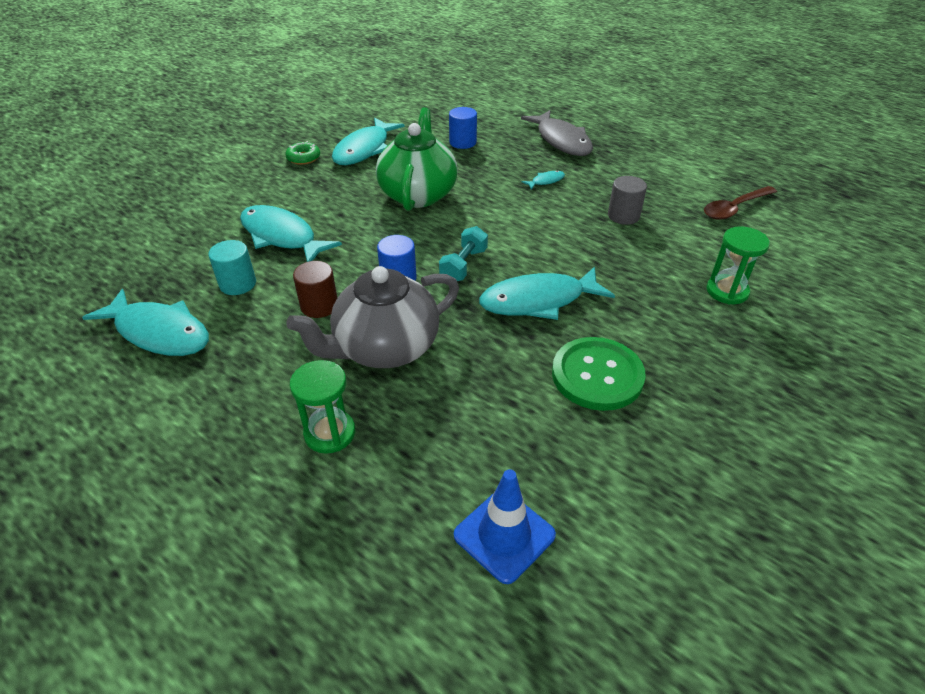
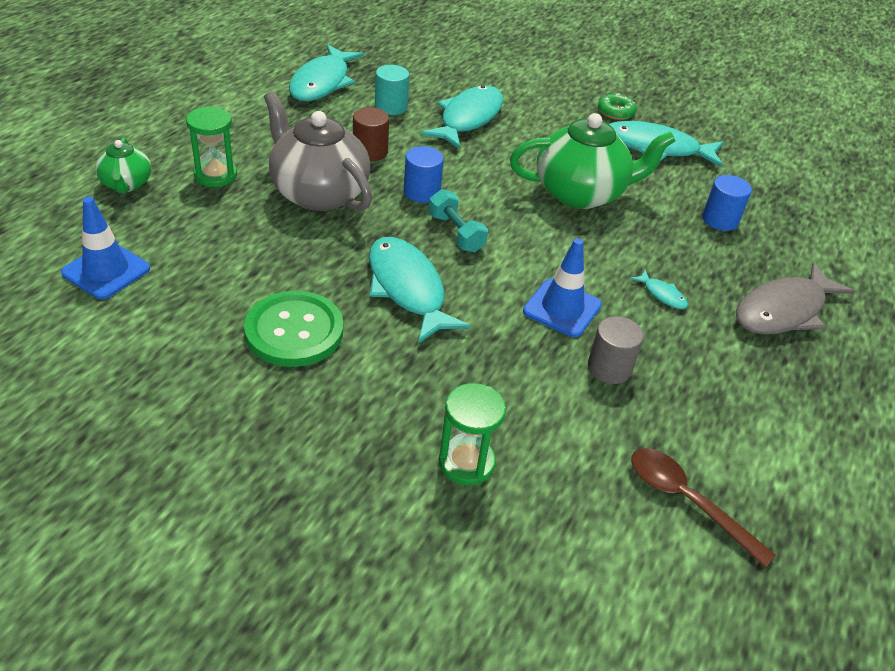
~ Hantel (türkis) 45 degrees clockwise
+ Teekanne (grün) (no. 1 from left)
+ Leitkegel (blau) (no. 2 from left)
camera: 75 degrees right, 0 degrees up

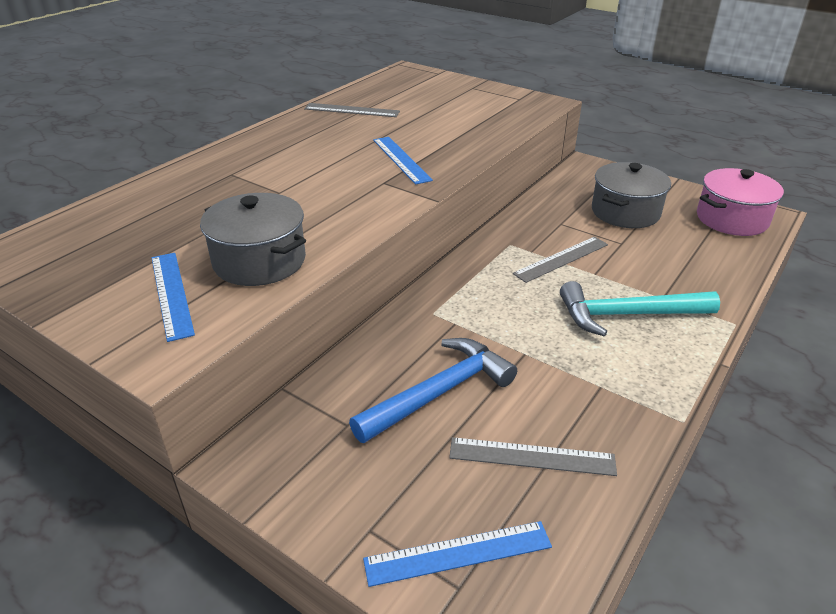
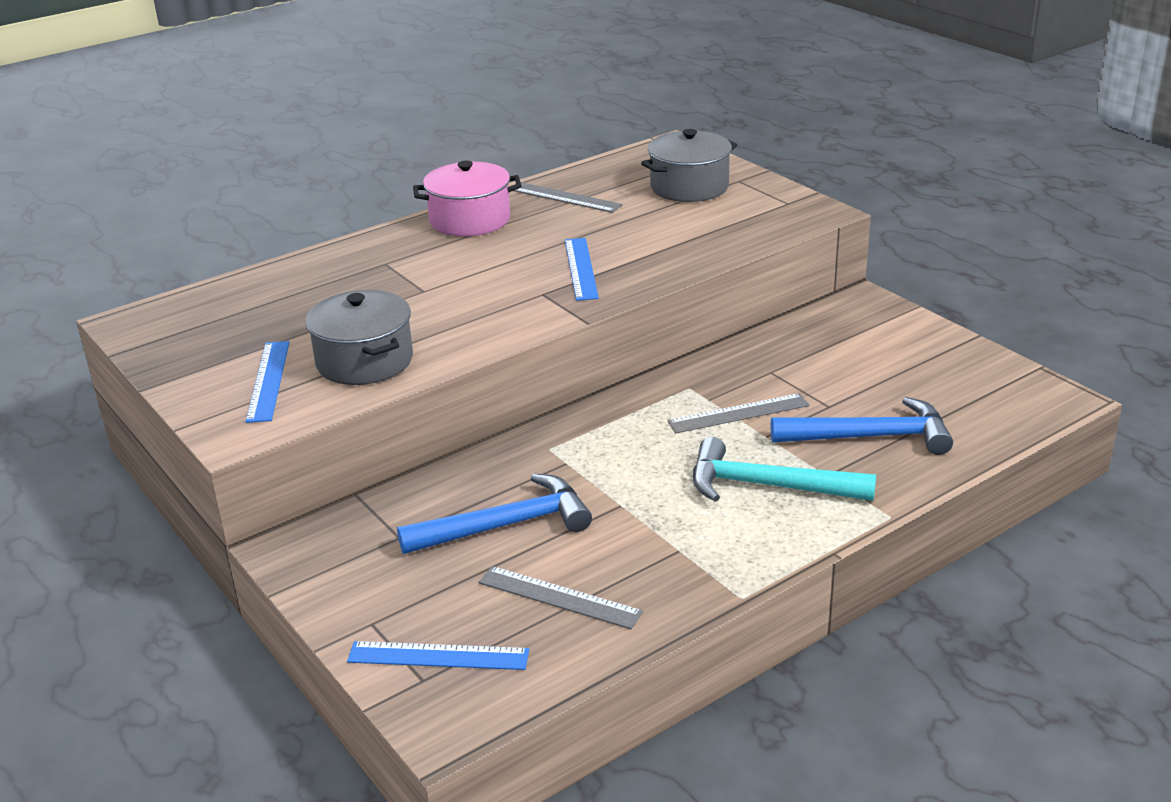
~ Kochtopf (grau) (no. 2 from left)
~ Kochtopf (rosa)
+ Hammer (blau) (no. 2 from left)
camera: 20 degrees right, 5 degrees down

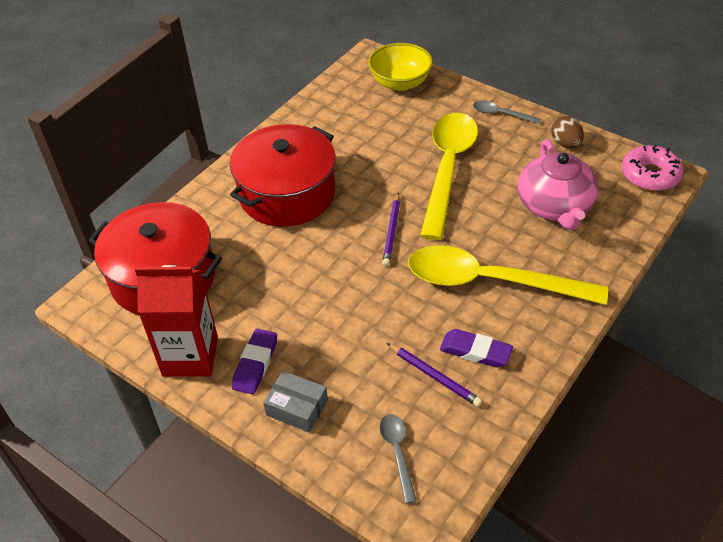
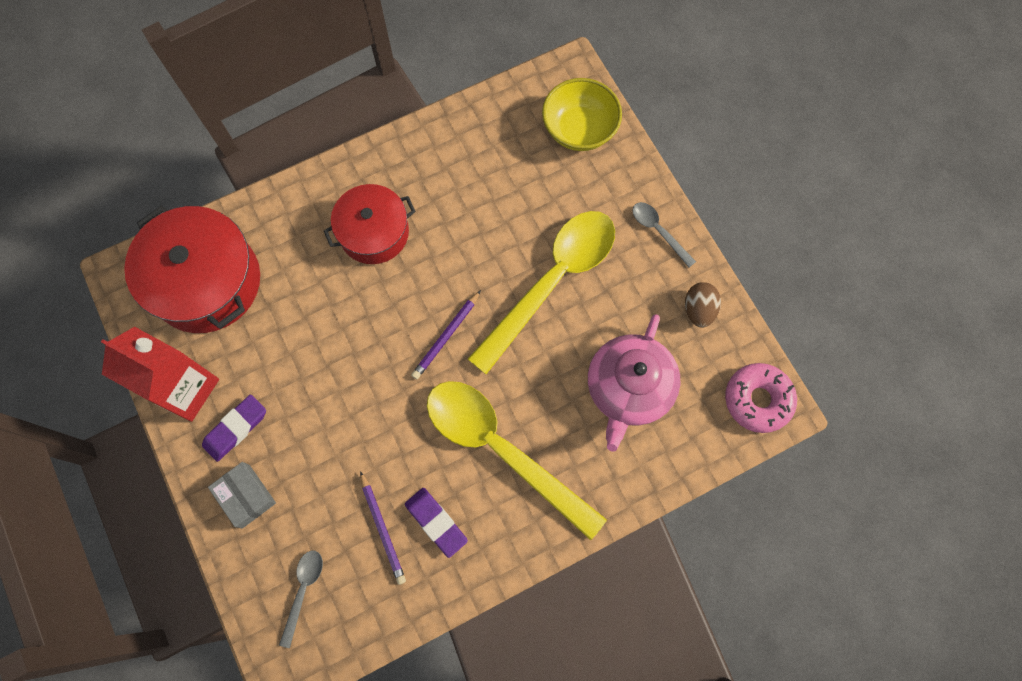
~ Kochtopf (rot) (no. 2 from left) x0.64
camera: 25 degrees right, 25 degrees up

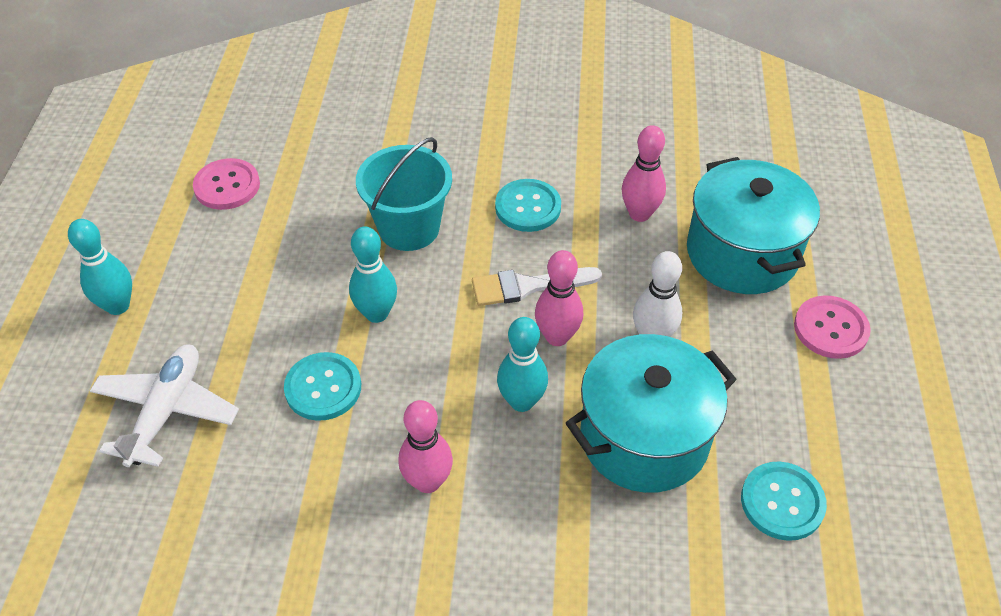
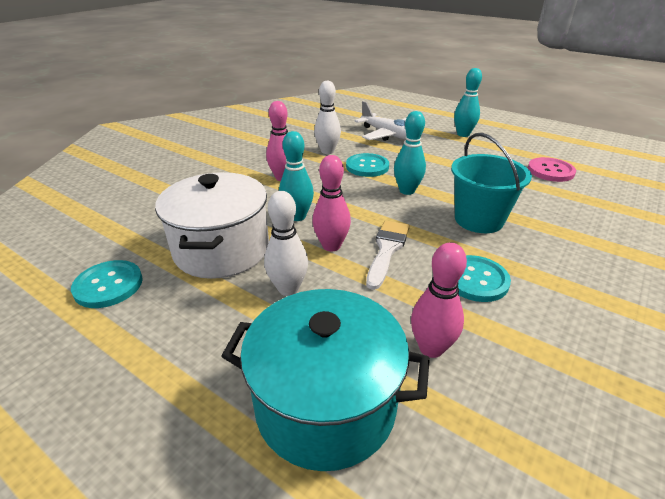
~ Kochtopf (türkis) (no. 1 from left) to Kochtopf (weiß)
- Knopf (rosa) (no. 2 from left)
+ Bowlingkegel (weiß) (no. 2 from left)
camera: 120 degrees right, 15 degrees down

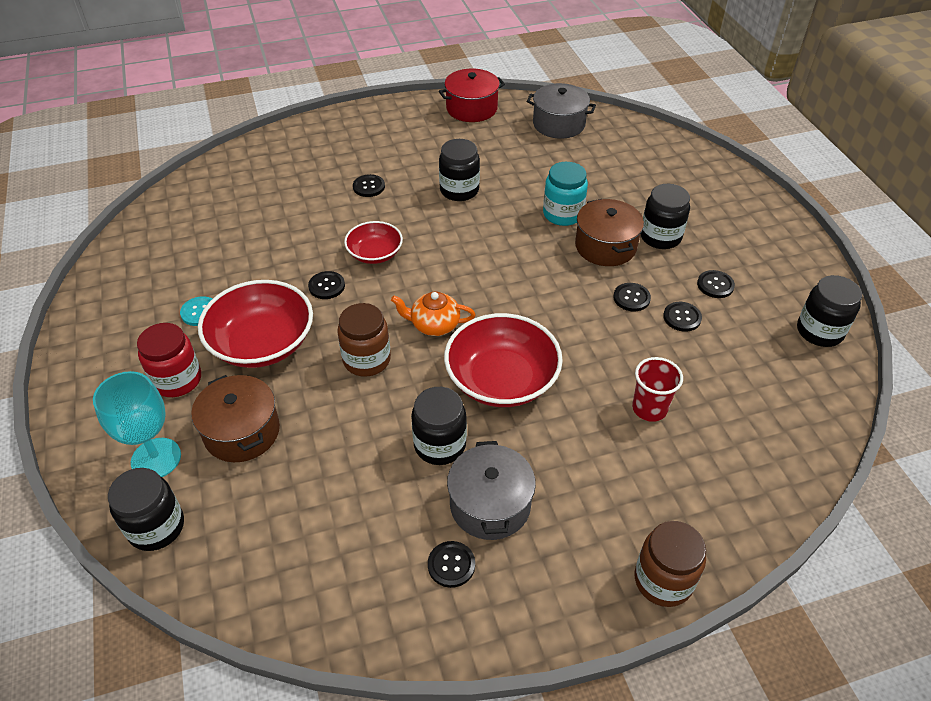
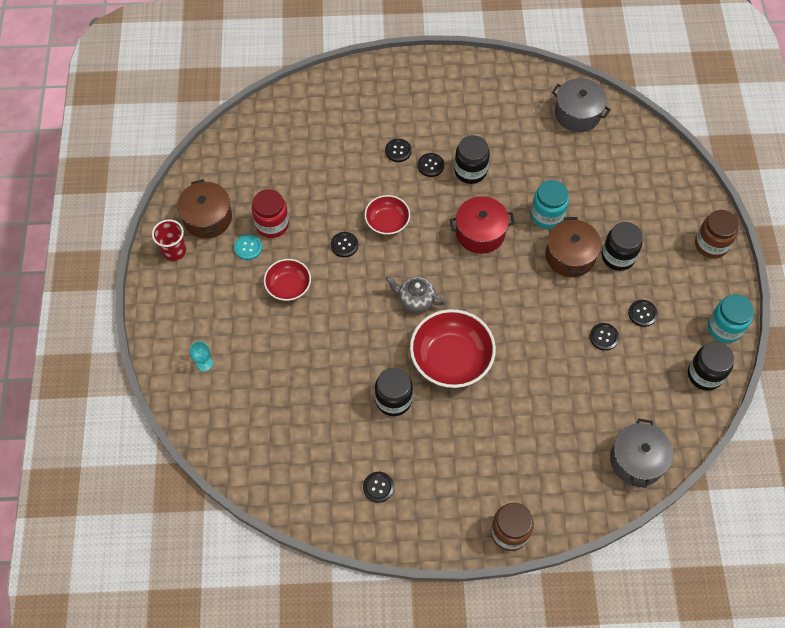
~ Kelch (türkis) x0.49
- Einmachglas (schwarz) (no. 1 from left)
~ Einmachglas (rot)
~ Kochtopf (braun) (no. 1 from left)
~ Schüssel (rot) (no. 1 from left) x0.58
~ Einmachglas (braun) (no. 1 from left in the first image) to Einmachglas (braun) (no. 2 from left)
~ Teekanne (orange) to Teekanne (grau)
~ Kochtopf (rot)
~ Kochtopf (grau) (no. 1 from left in the first image) to Kochtopf (grau) (no. 2 from left)
~ Knopf (schwarz) (no. 4 from left)
~ Becher (rot)
+ Einmachglas (türkis) (no. 2 from left)
camera: 15 degrees right, 15 degrees up

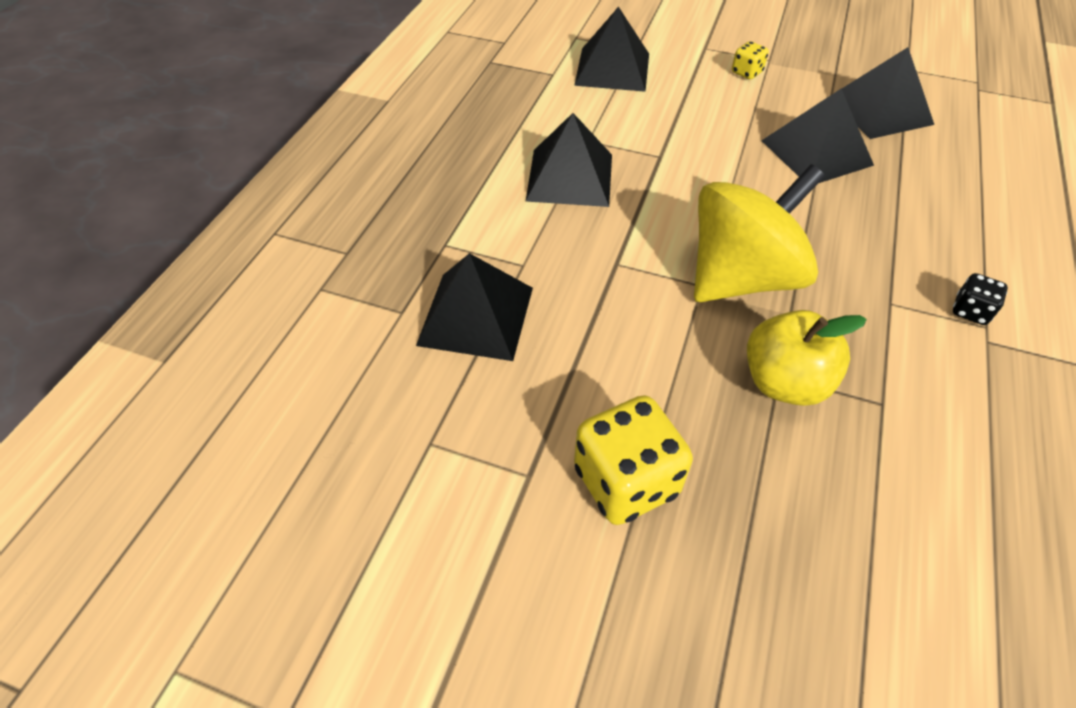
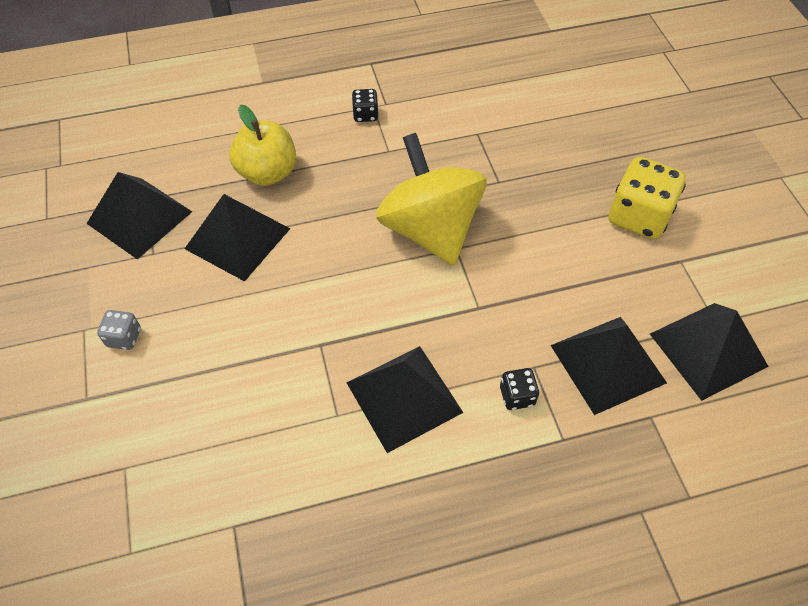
~ Pyramide (schwarz) (no. 3 from left in the first image) to Pyramide (schwarz) (no. 5 from left)
~ Kreisel (gelb) 45 degrees clockwise
~ Spielwürfel (gelb) (no. 2 from left) to Spielwürfel (grau)
~ Apfel (gelb)
+ Spielwürfel (schwarz) (no. 2 from left)
camera: 125 degrees left, 5 degrees up

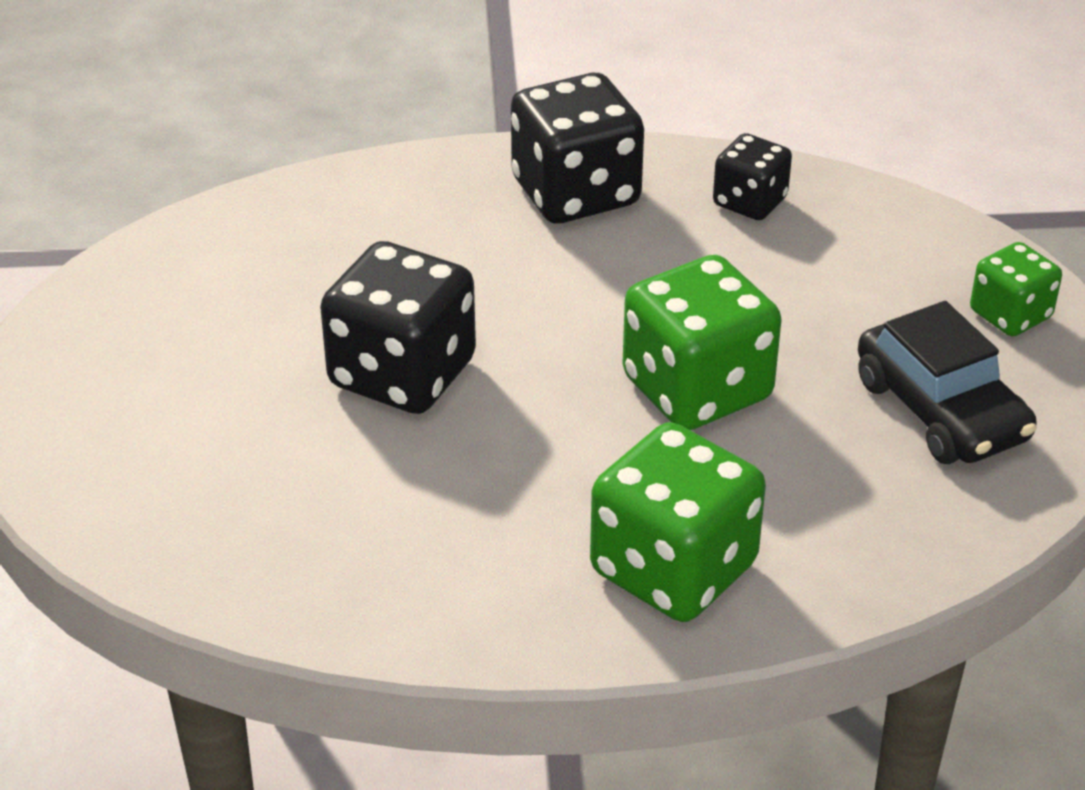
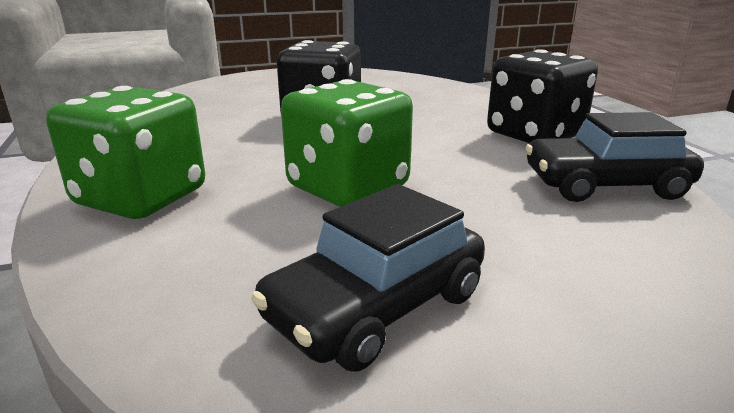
~ Spielwürfel (schwarz) (no. 3 from left) to Auto (schwarz) (no. 2 from left)
- Spielwürfel (grün) (no. 3 from left)
camera: 75 degrees right, 15 degrees down

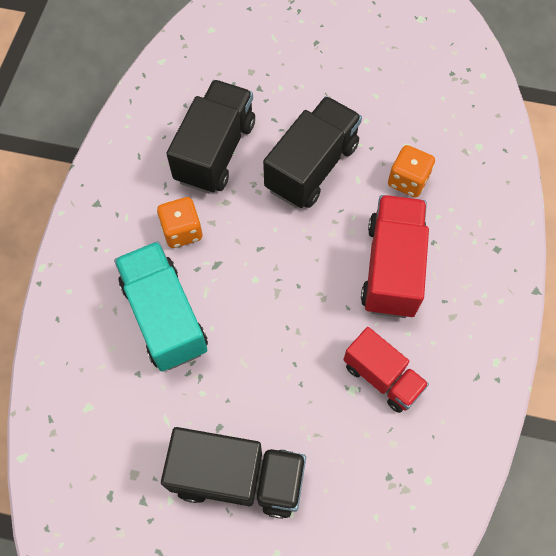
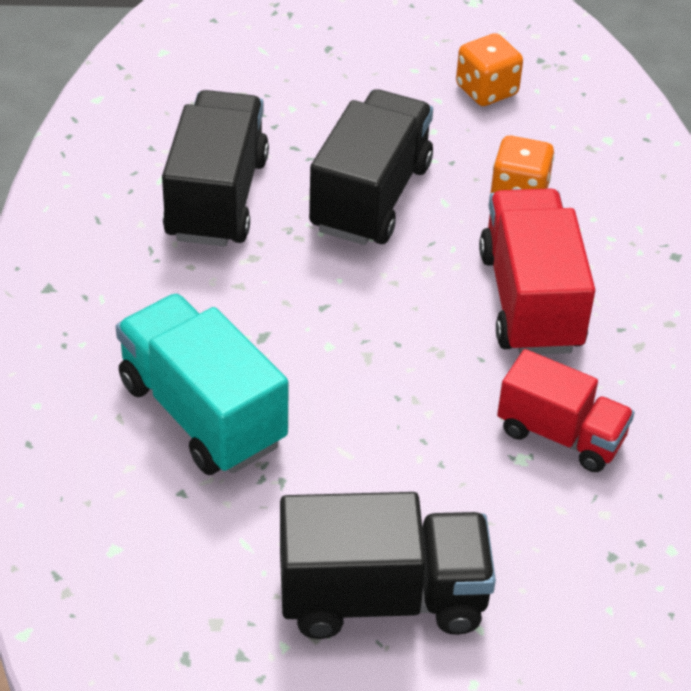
~ Spielwürfel (orange) (no. 1 from left)
camera: 15 degrees left, 20 degrees down

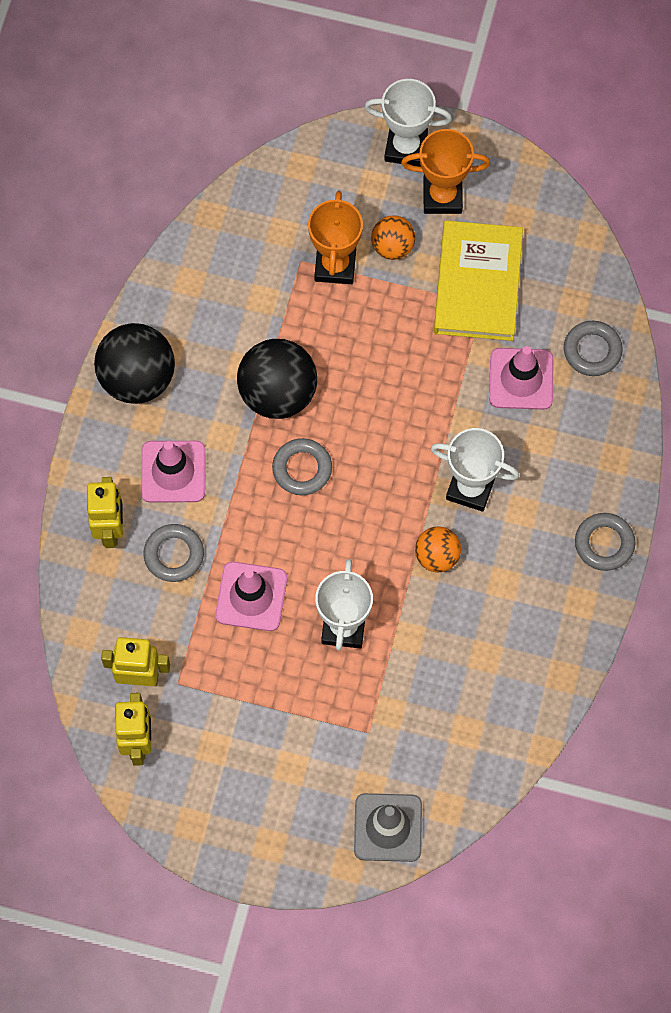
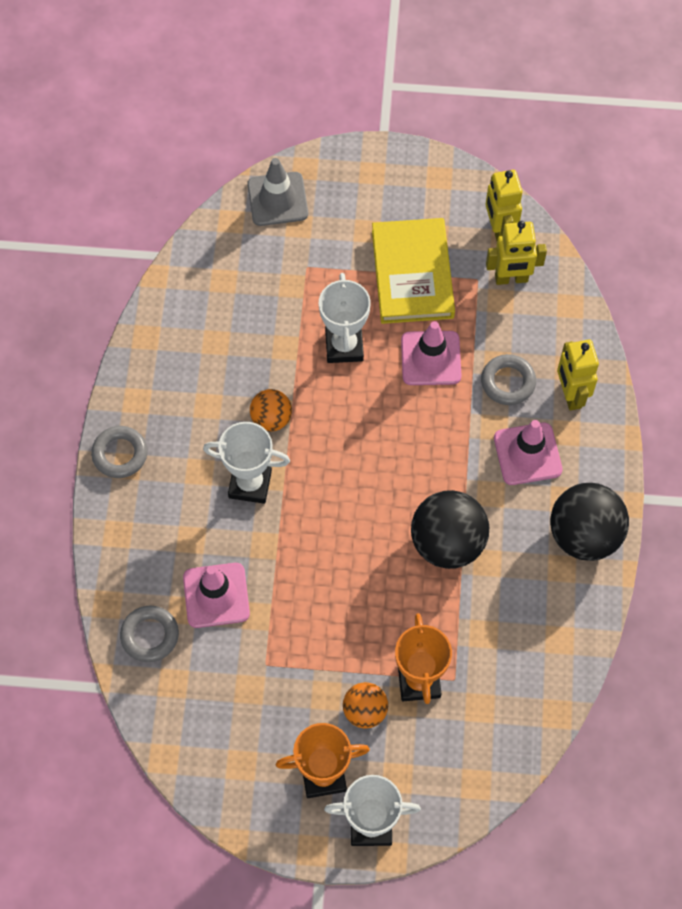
- Ring (grau) (no. 2 from left)
~ Buch (gelb)
camera: 170 degrees right, 5 degrees down

